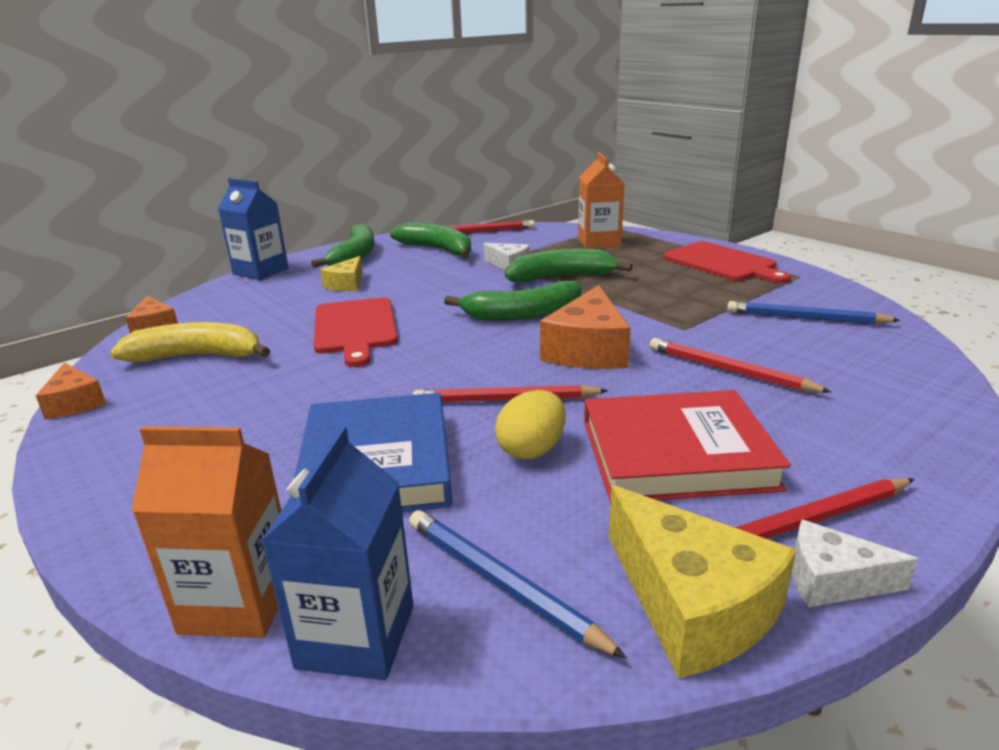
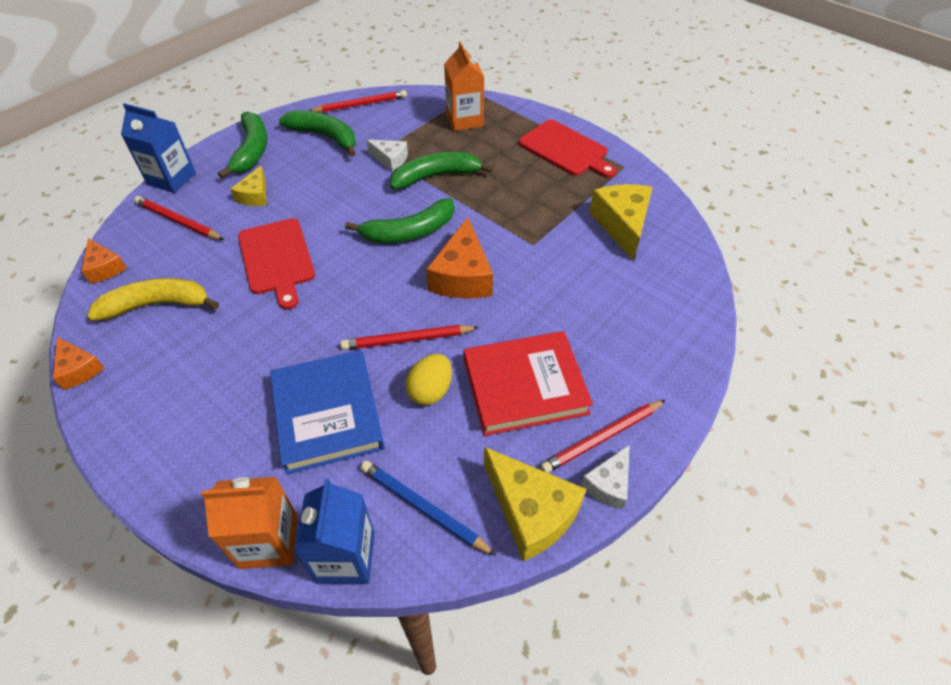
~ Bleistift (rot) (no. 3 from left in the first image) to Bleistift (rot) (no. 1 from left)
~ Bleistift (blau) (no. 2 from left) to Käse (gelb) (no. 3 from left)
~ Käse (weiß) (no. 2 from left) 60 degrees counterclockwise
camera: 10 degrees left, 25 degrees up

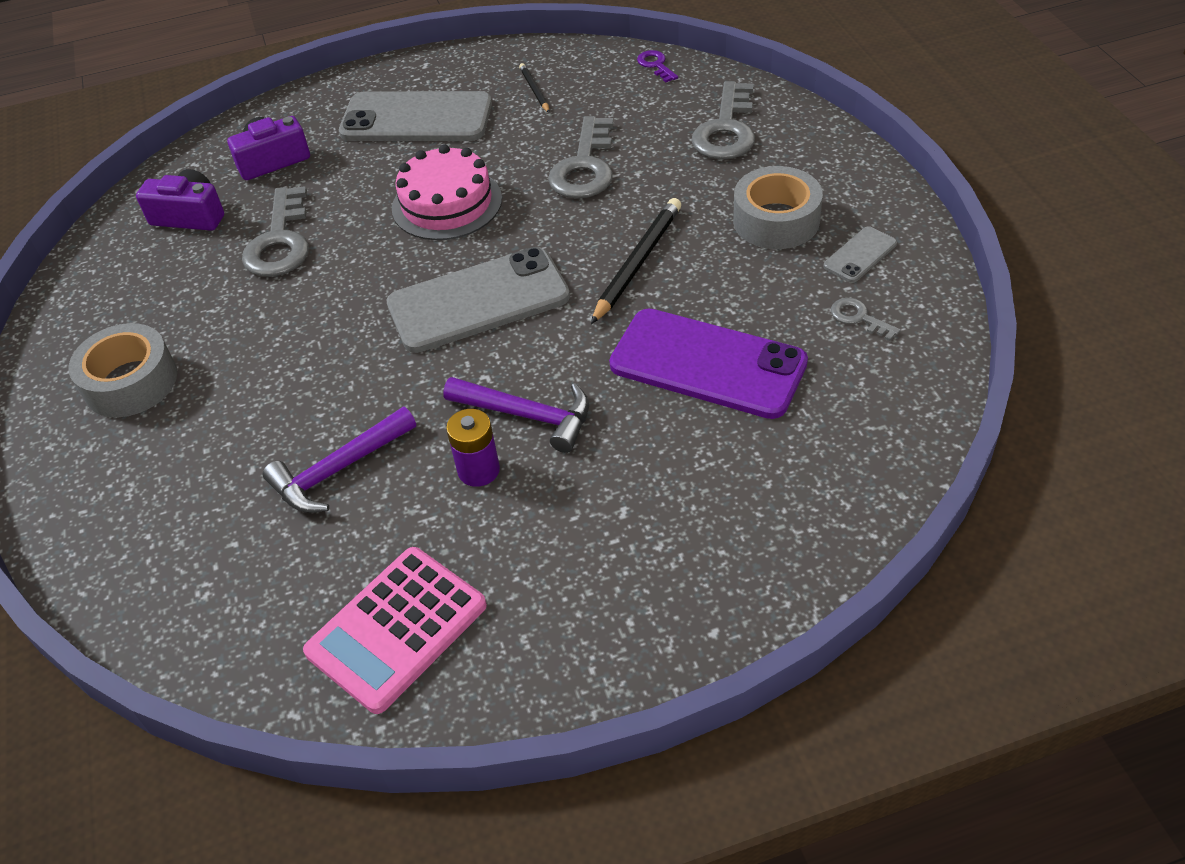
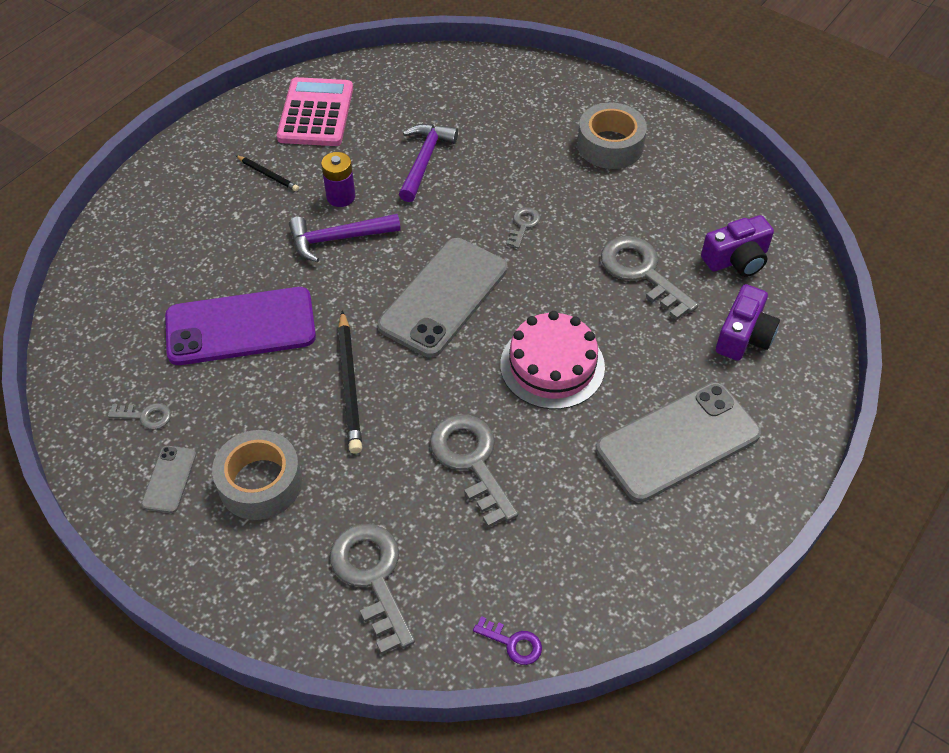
~ Bleistift (schwarz) (no. 1 from left)
+ Schlüssel (grau) (no. 4 from left)
camera: 140 degrees right, 5 degrees up

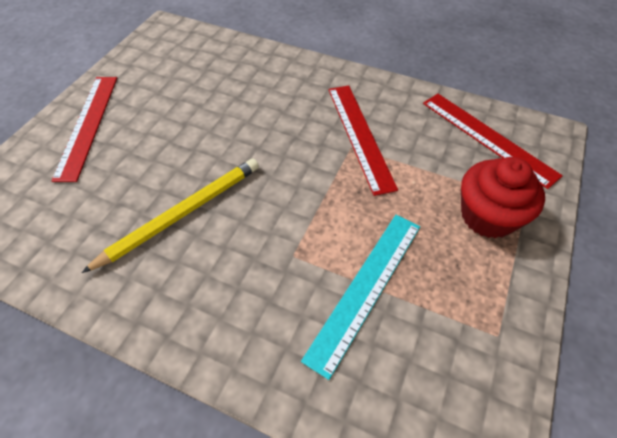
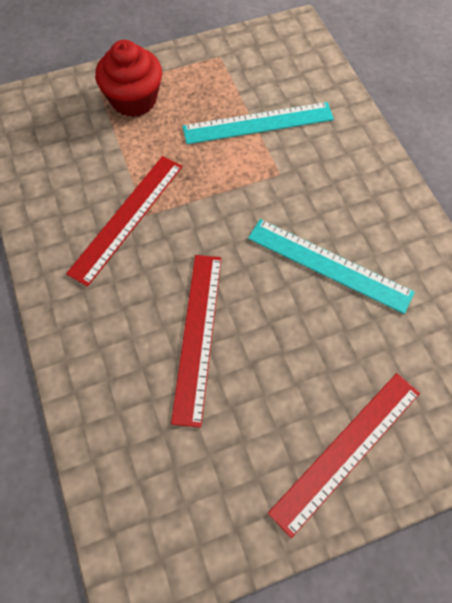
~ Bleistift (gelb) to Lineal (türkis) (no. 2 from left)
~ Lineal (rot) (no. 3 from left in the first image) to Lineal (rot) (no. 2 from left)
camera: 135 degrees left, 10 degrees up

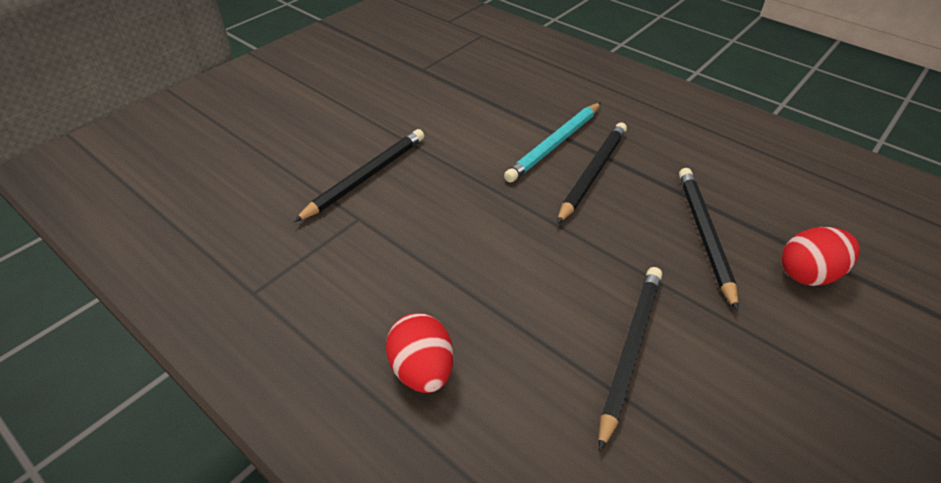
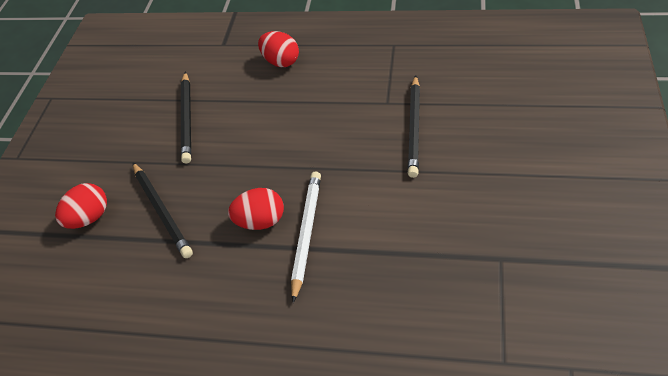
~ Bleistift (türkis) to Bleistift (weiß)
~ Bleistift (schwarz) (no. 2 from left) to Ei (rot) (no. 2 from left)
camera: 155 degrees right, 5 degrees up

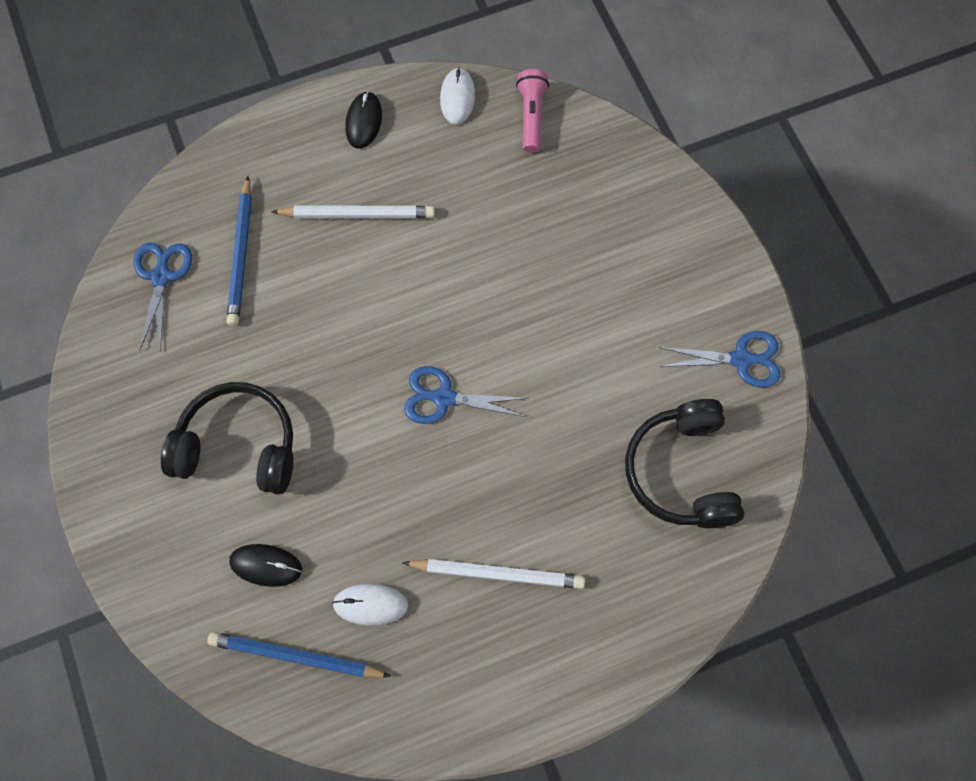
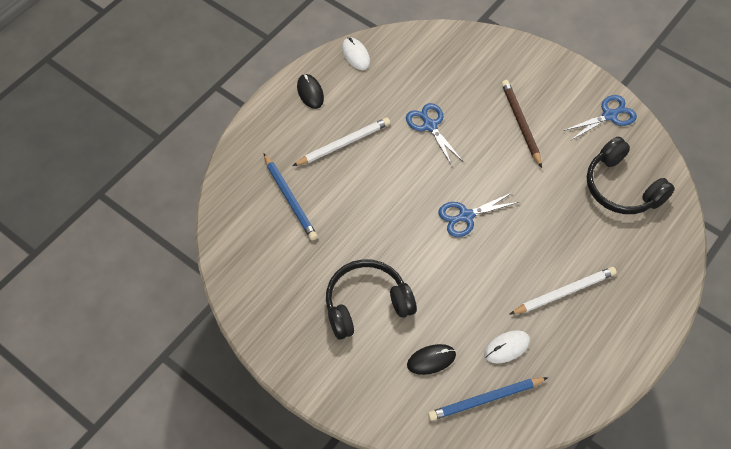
~ Schere (blau) (no. 1 from left)
- Taschenlampe (rosa)
+ Bleistift (braun)
camera: 30 degrees left, 10 degrees down

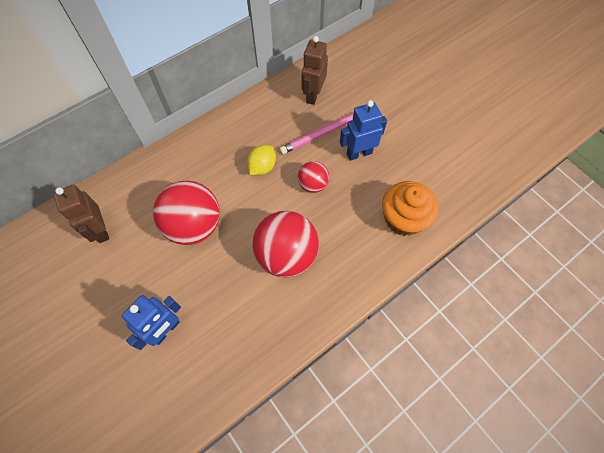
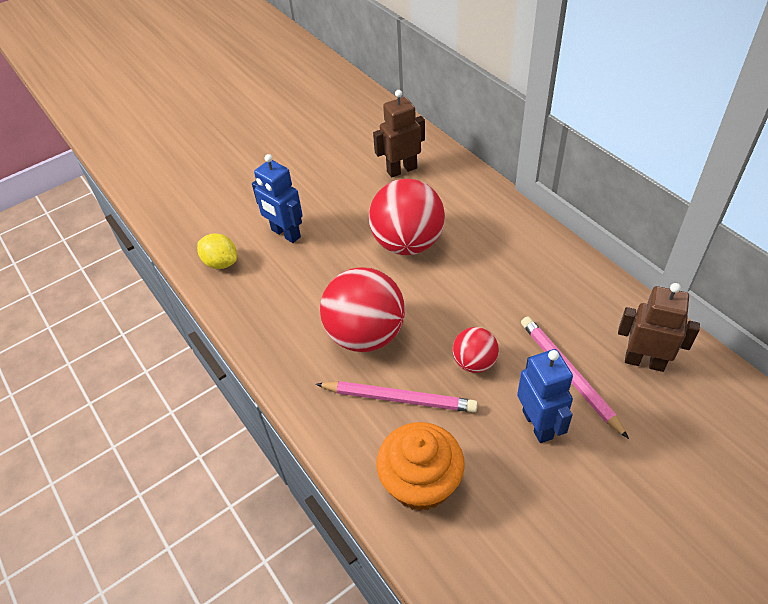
~ Zitrone (gelb)
+ Bleistift (rosa) (no. 1 from left)
camera: 95 degrees right, 15 degrees down

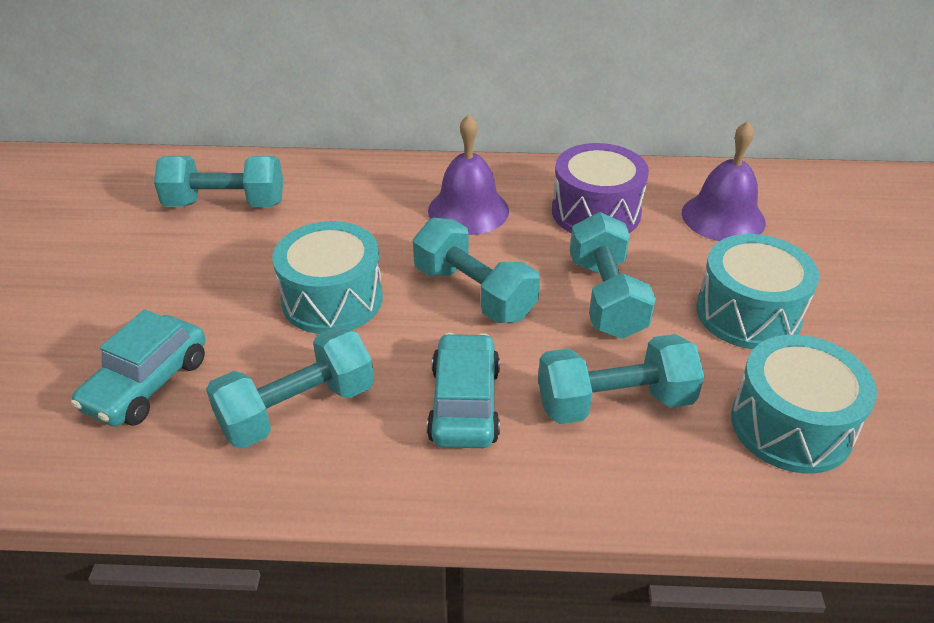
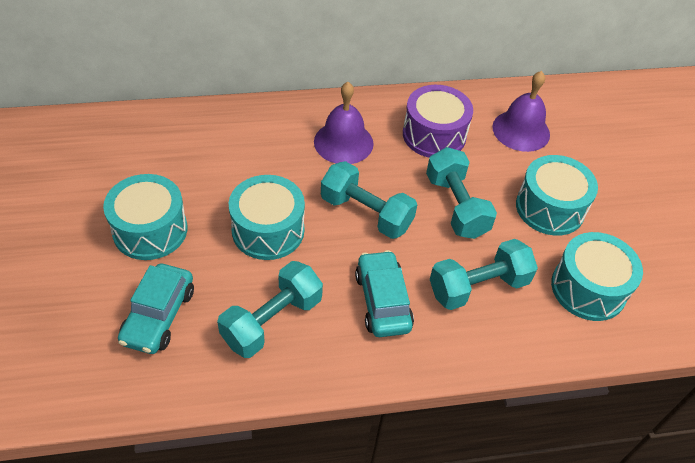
- Hantel (türkis) (no. 1 from left)
+ Trommel (türkis) (no. 1 from left)
camera: 15 degrees left, 10 degrees up

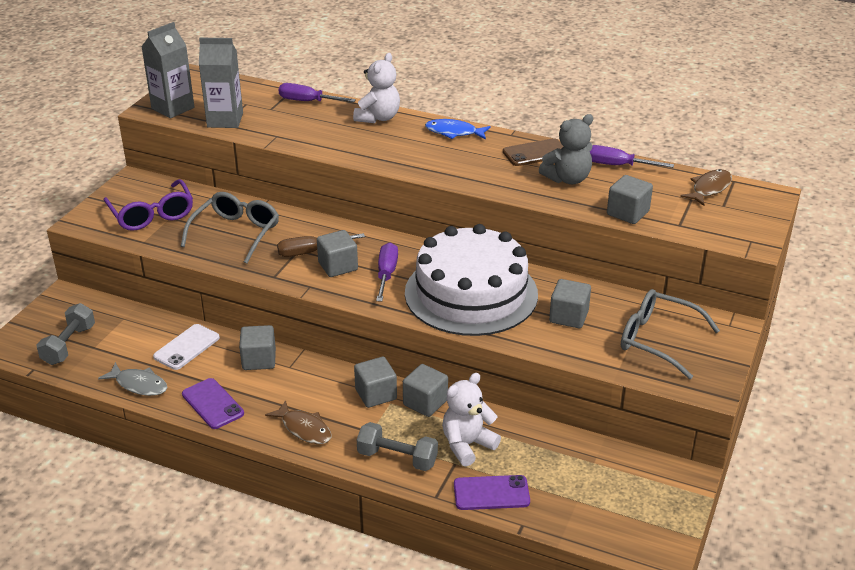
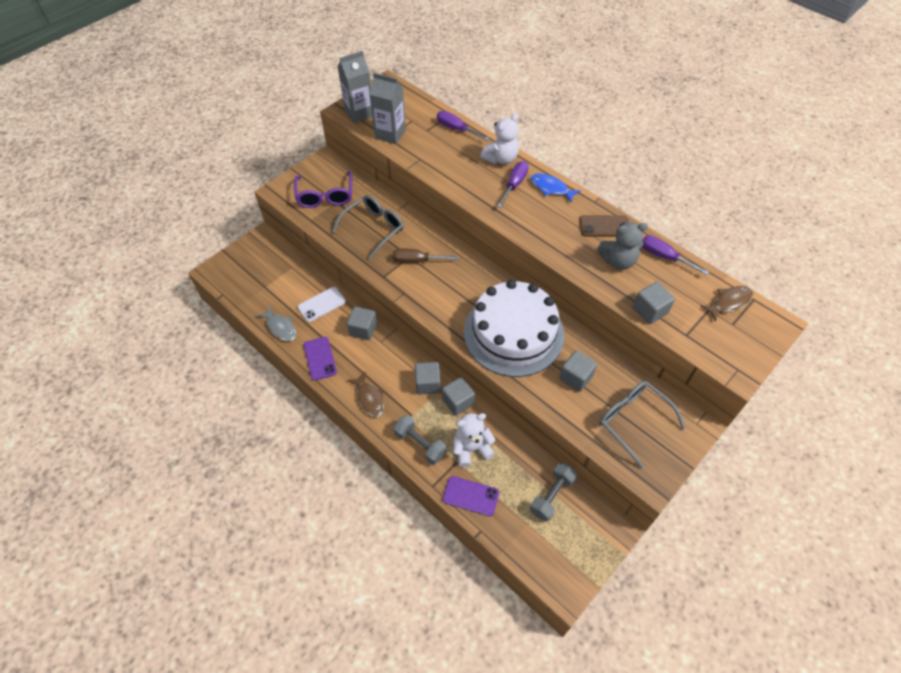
~ Hantel (grau) (no. 1 from left in the first image) to Hantel (grau) (no. 2 from left)
- Kubus (grau) (no. 2 from left)
~ Schraubenzieher (lila) (no. 2 from left)
camera: 20 degrees right, 20 degrees up

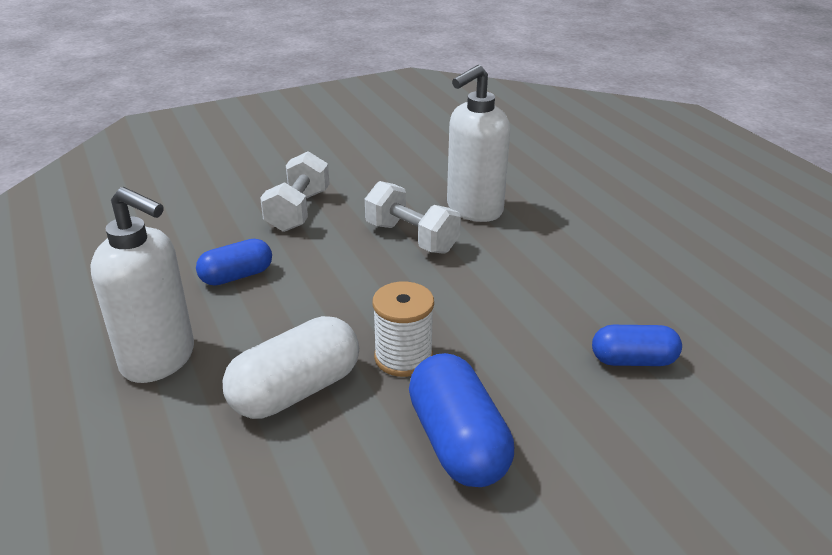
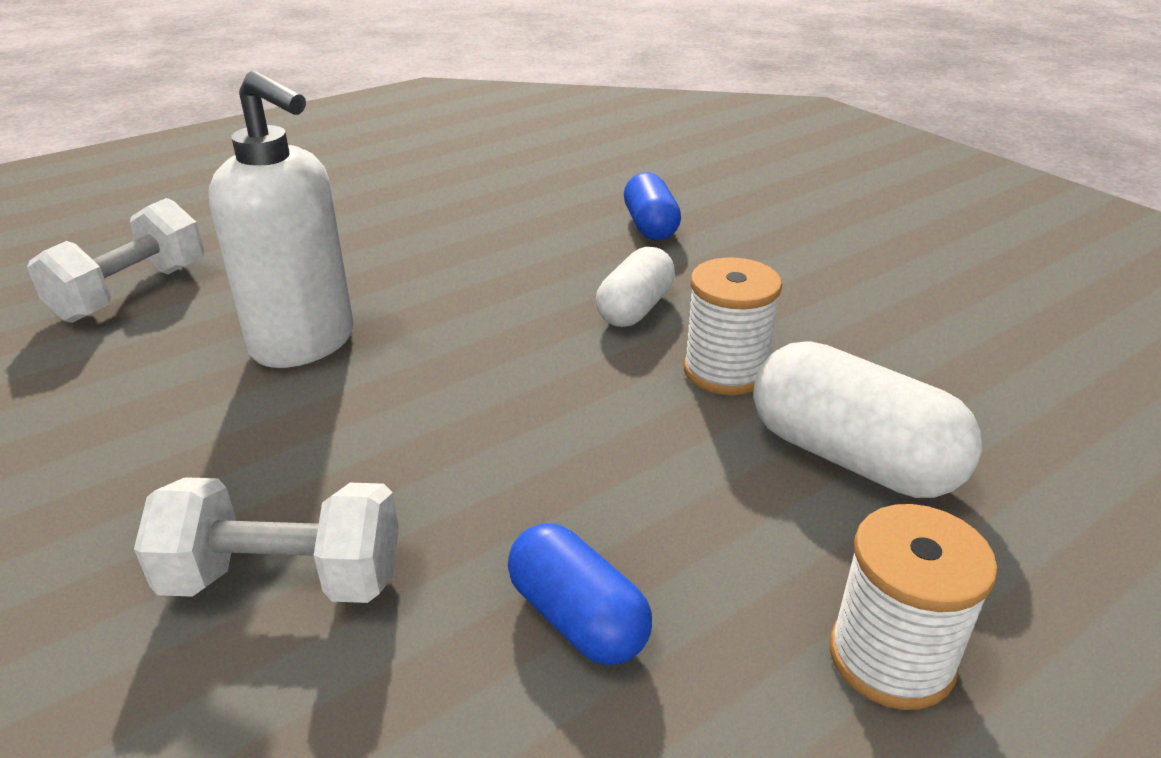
~ Seifenspender (weiß) (no. 1 from left) to Garnrolle (weiß) (no. 2 from left)
~ Hantel (weiß) (no. 2 from left in the first image) to Hantel (weiß) (no. 1 from left)
- Kapsel (blau) (no. 2 from left)
+ Kapsel (weiß) (no. 1 from left)
camera: 100 degrees left, 0 degrees up

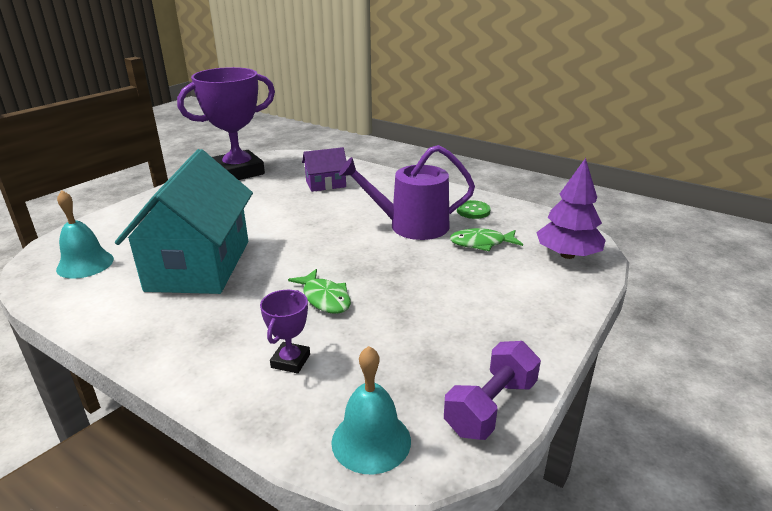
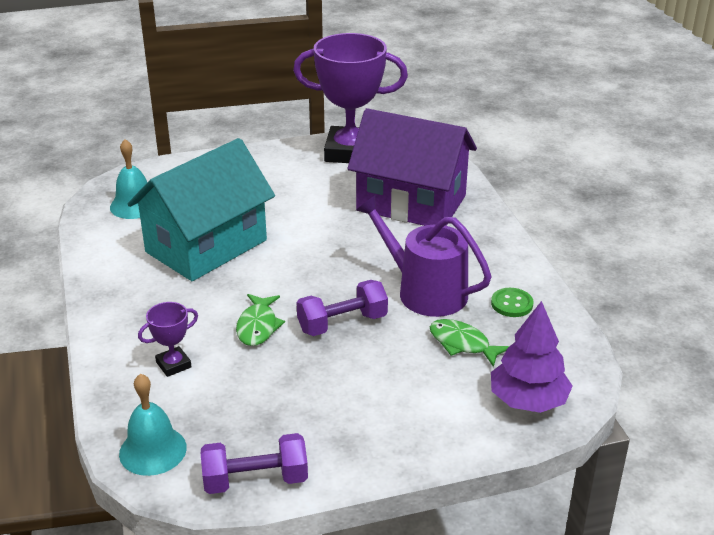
~ Haus (lila) x2.15
+ Hantel (lila) (no. 2 from left)
camera: 40 degrees right, 5 degrees up

